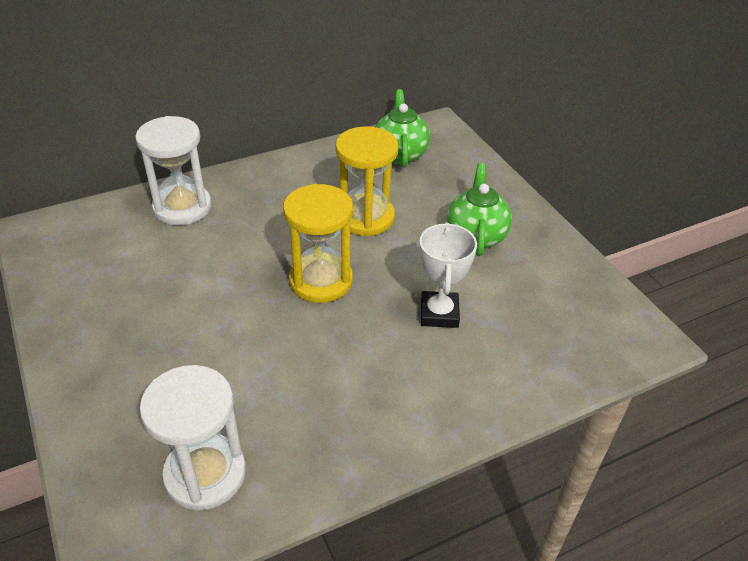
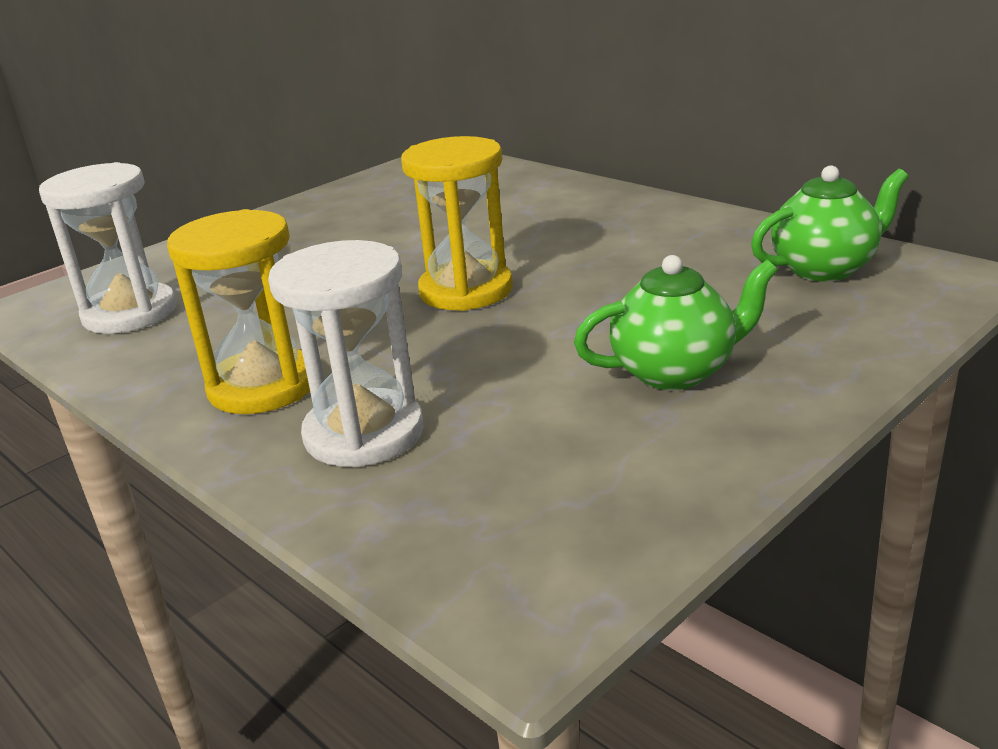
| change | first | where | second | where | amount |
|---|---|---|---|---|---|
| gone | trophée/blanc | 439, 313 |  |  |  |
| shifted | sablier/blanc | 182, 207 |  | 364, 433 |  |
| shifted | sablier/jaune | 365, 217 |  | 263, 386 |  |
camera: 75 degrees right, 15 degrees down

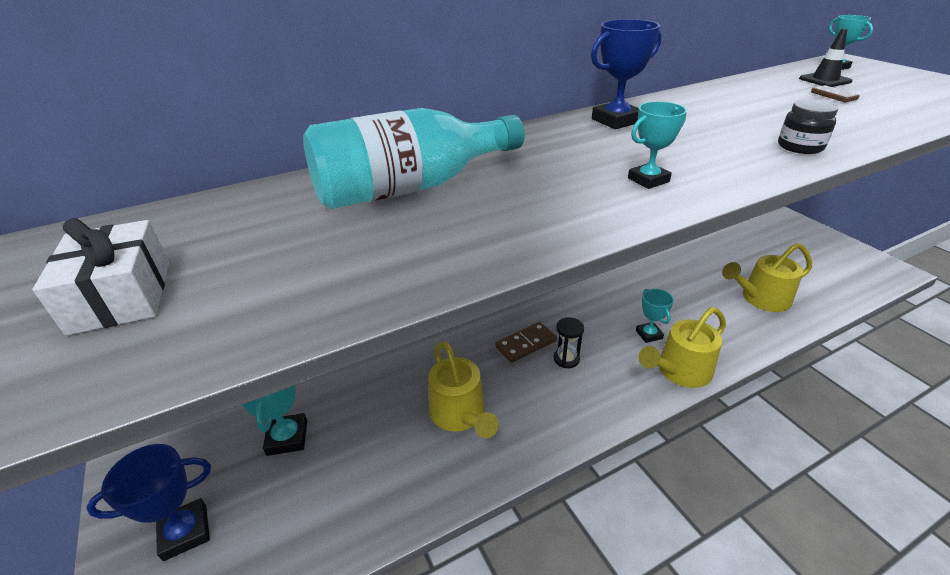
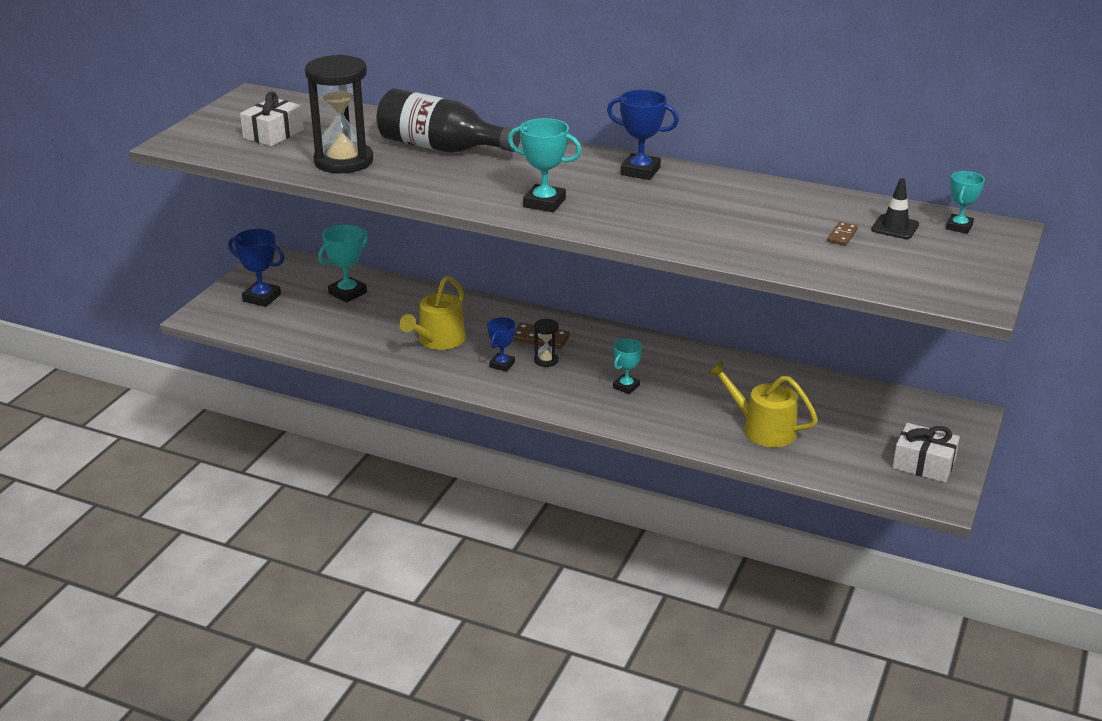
| change | first | where | second | where | amount |
|---|---|---|---|---|---|
| gone | arrosoir/jaune | 680, 371 |  |  |  |
| gone | bocal/noir | 800, 147 |  |  |  |
| new |  |  | sablier/noir | 344, 161 |  |
| new |  |  | trophée/bleu | 502, 365 |  |
| new |  |  | cadeau/blanc | 923, 464 |  |
| repainted | bouteille/turquoise | 410, 188 | bouteille/noir | 441, 148 |  |
| scaled | trophée/turquoise | 648, 180 |  | 544, 203 | x1.55 |
camera: 50 degrees right, 5 degrees down

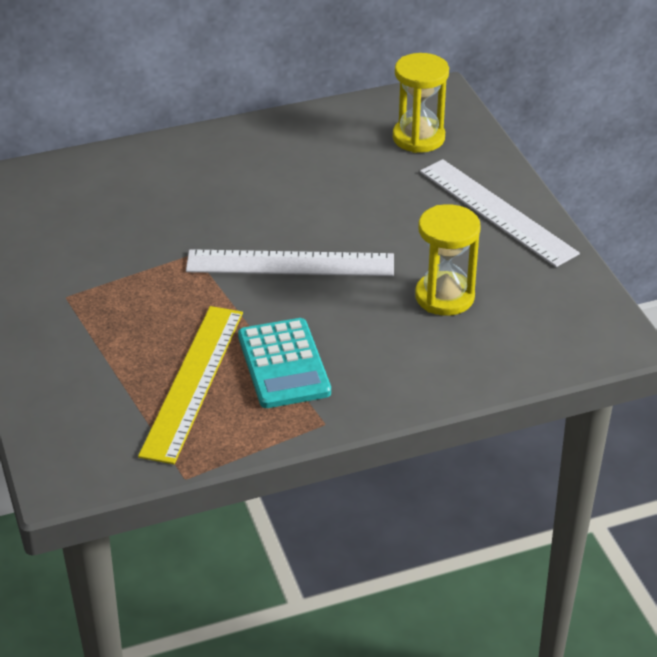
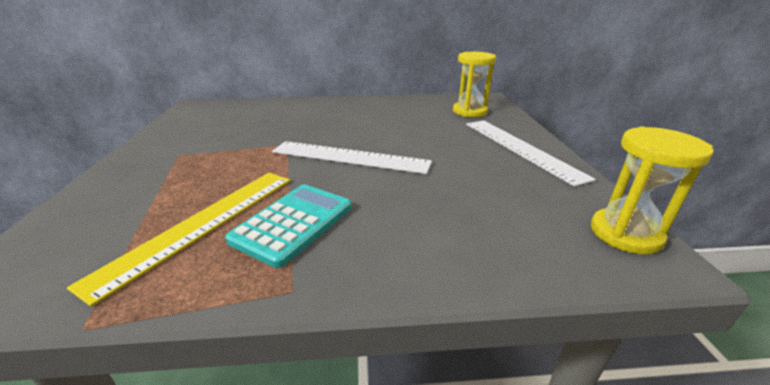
| change | first | where | second | where | amount |
|---|---|---|---|---|---|
| shifted | sablier/jaune | 444, 297 |  | 625, 234 |  |
| rotated | calculatrice/turquoise | 283, 364 |  | 293, 223 | 150 degrees counterclockwise |
camera: 15 degrees right, 10 degrees down

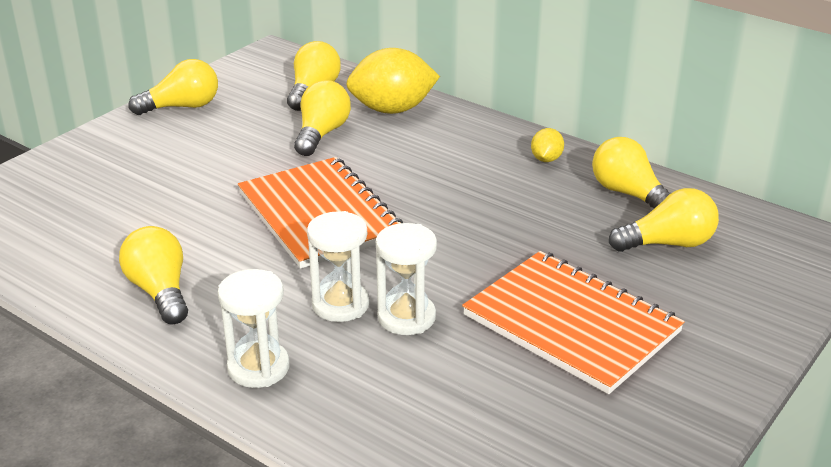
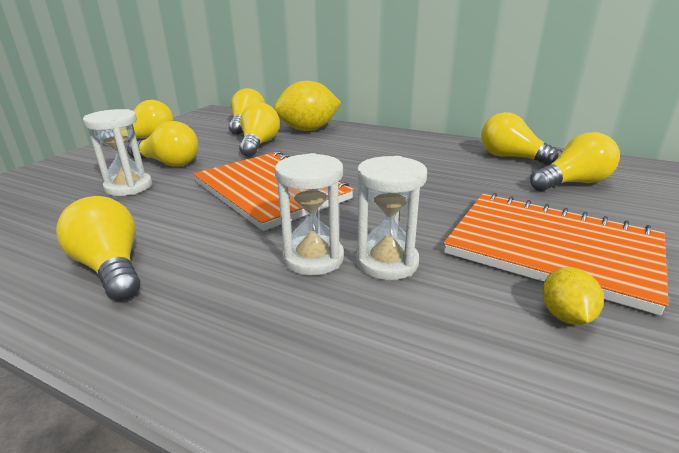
| change | first | where | second | where | amount |
|---|---|---|---|---|---|
| new |  |  | ampoule/jaune | 169, 163 |  |
| shifted | sablier/blanc | 258, 368 |  | 128, 187 |  |
| shifted | citron/jaune | 546, 159 |  | 565, 316 |  |
camera: 10 degrees left, 5 degrees down

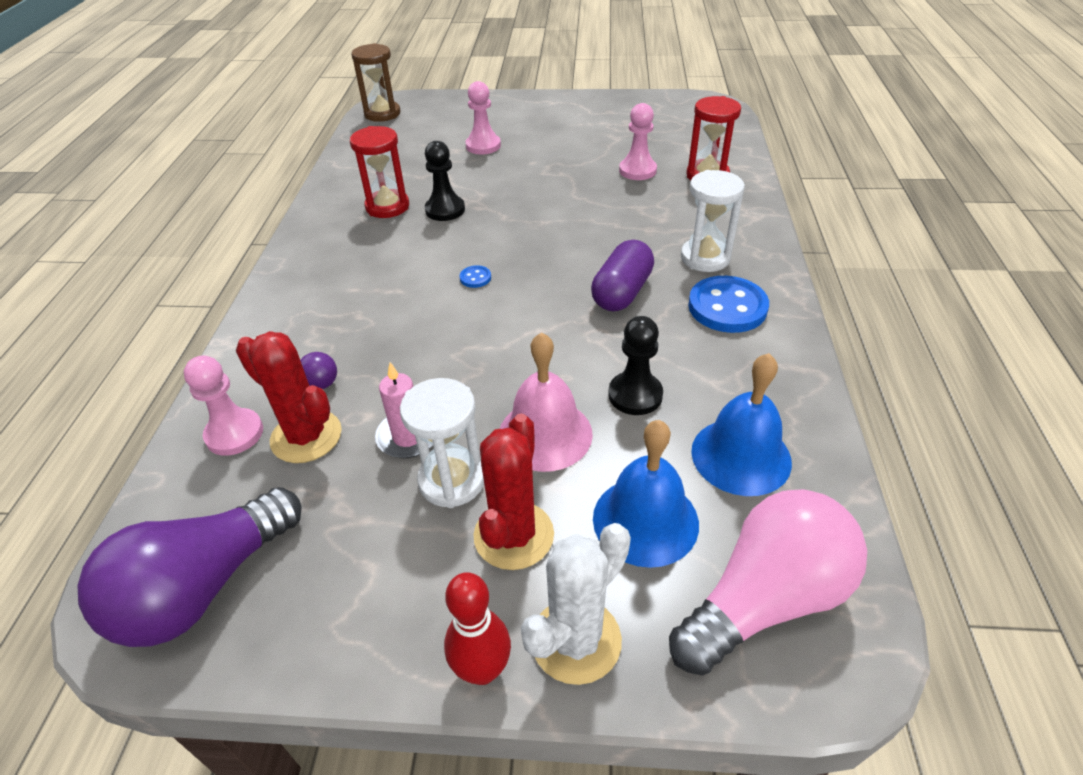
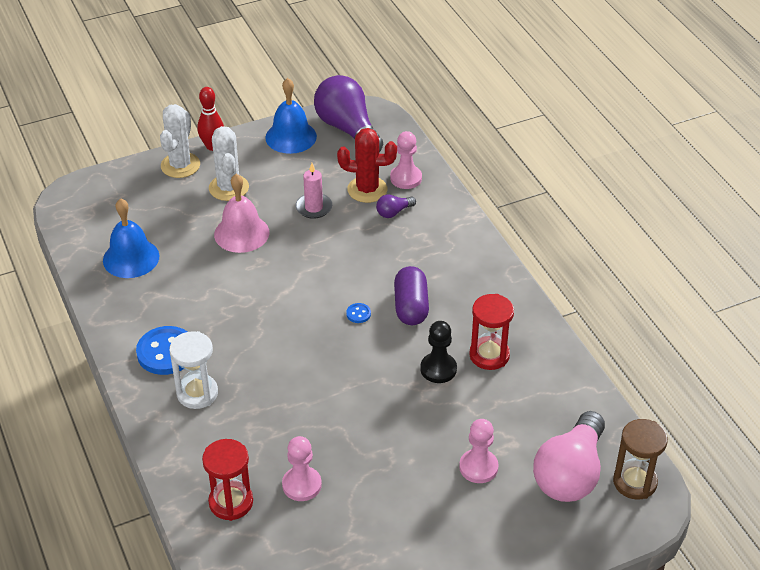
| change | first | where | second | where | amount |
|---|---|---|---|---|---|
| gone | sablier/blanc | 452, 480 |  |  |  |
| gone | pion/noir | 635, 395 |  |  |  |
| shifted | gélule/violet | 622, 292 |  | 411, 307 |  |
| shifted | cloche/bleu | 645, 520 |  | 291, 137 |  |
| shifted | ampoule/rose | 765, 599 |  | 570, 473 |  |
| repainted | cactus/rouge | 513, 535 | cactus/blanc | 229, 188 |  |
| rotated | ampoule/violet | 204, 587 |  | 348, 129 | 45 degrees counterclockwise |
camera: 150 degrees right, 0 degrees up

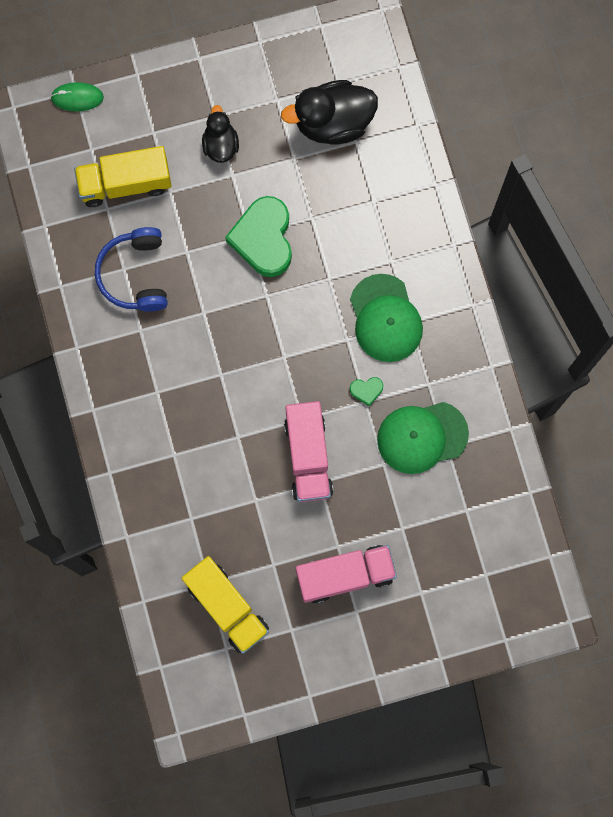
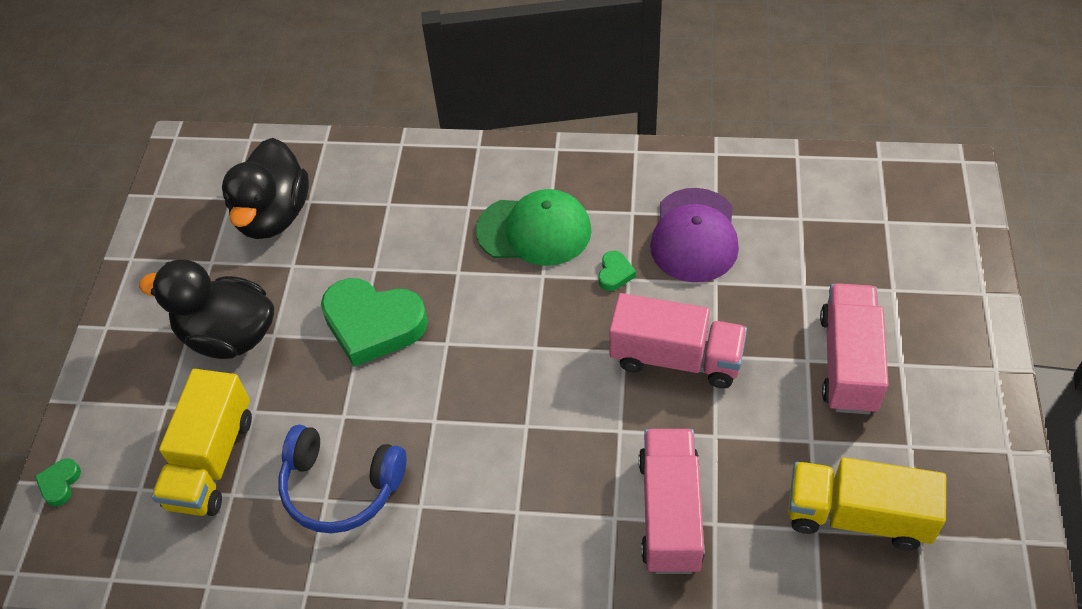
| change | first | where | second | where | amount |
|---|---|---|---|---|---|
| new |  |  | camion/rose | 670, 513 |  |
| swapped | souris/vert | 77, 98 | cœur/vert | 60, 484 |  |
| repainted | casquette/vert | 422, 437 | casquette/violet | 694, 235 |  |
| rotated | camion/jaune | 227, 607 |  | 857, 516 | 150 degrees counterclockwise |
| scaled | canard/noir | 220, 145 |  | 228, 336 | x1.71 |
camera: 65 degrees left, 25 degrees down

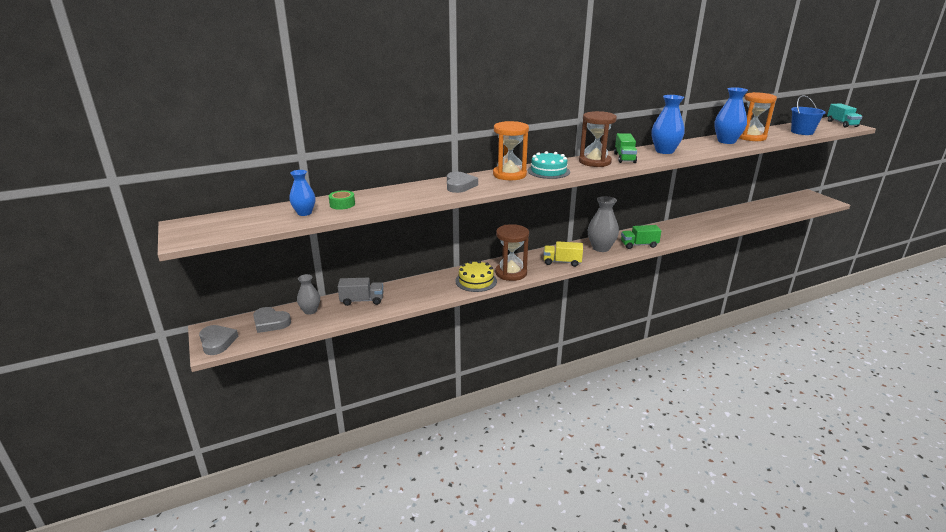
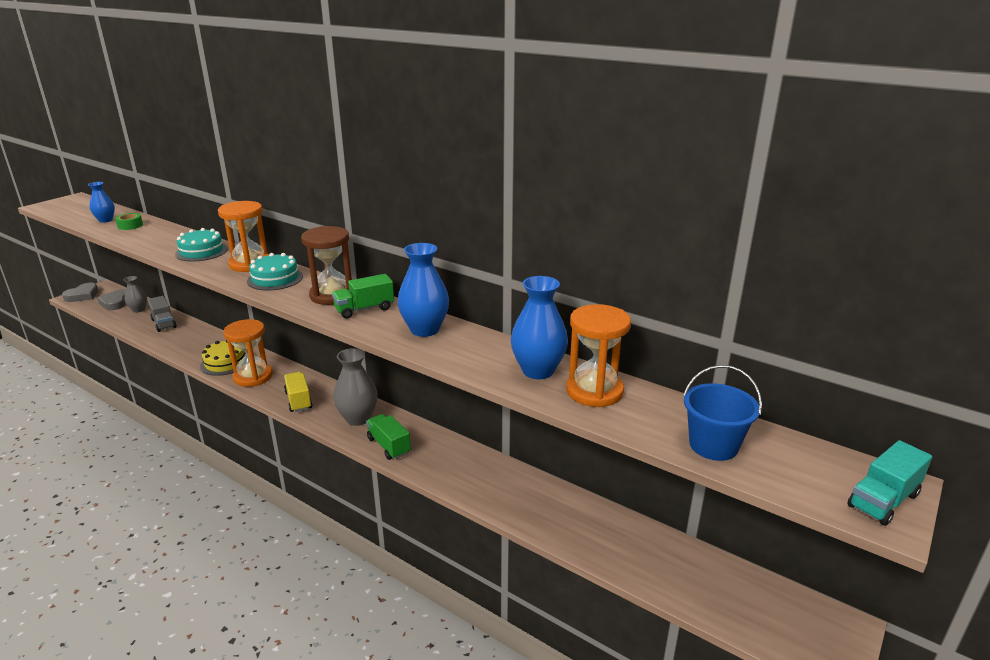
| change | first | where | second | where | amount |
|---|---|---|---|---|---|
| swapped | cœur/gris | 459, 185 | gâteau/turquoise | 201, 251 |  |
| repainted | sablier/marron | 511, 273 | sablier/orange | 253, 377 |  |
camera: 60 degrees right, 0 degrees up

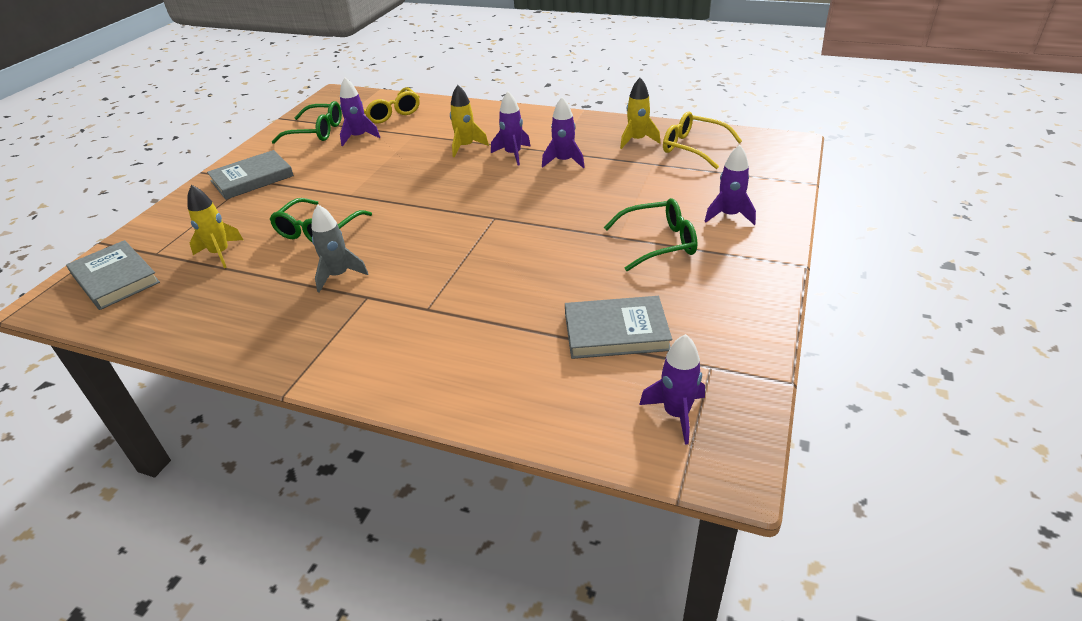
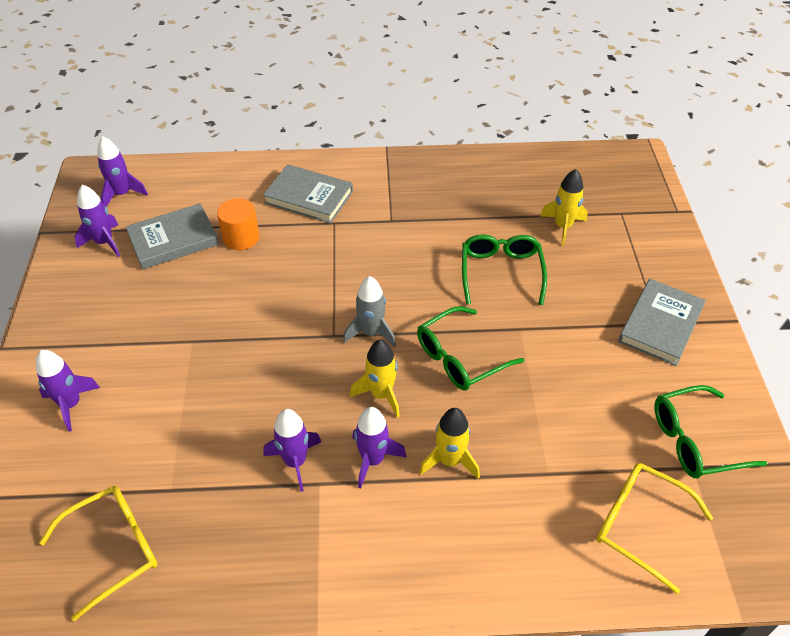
| change | first | where | second | where | amount |
|---|---|---|---|---|---|
| new |  |  | cylindre/orange | 241, 237 |  |
| shifted | livre/gris | 115, 278 |  | 309, 197 |  |
| shifted | fusée/gris | 339, 275 |  | 371, 333 |  |
| shifted | fusée/violet | 359, 137 |  | 104, 242 |  |
| shifted | lunettes/vert | 659, 243 |  | 460, 358 |  |
| shifted | fusée/jaune | 637, 140 |  | 381, 394 |  |
| rotated | lunettes/jaune | 693, 148 |  | 114, 549 | 45 degrees counterclockwise |
camera: 155 degrees right, 10 degrees up

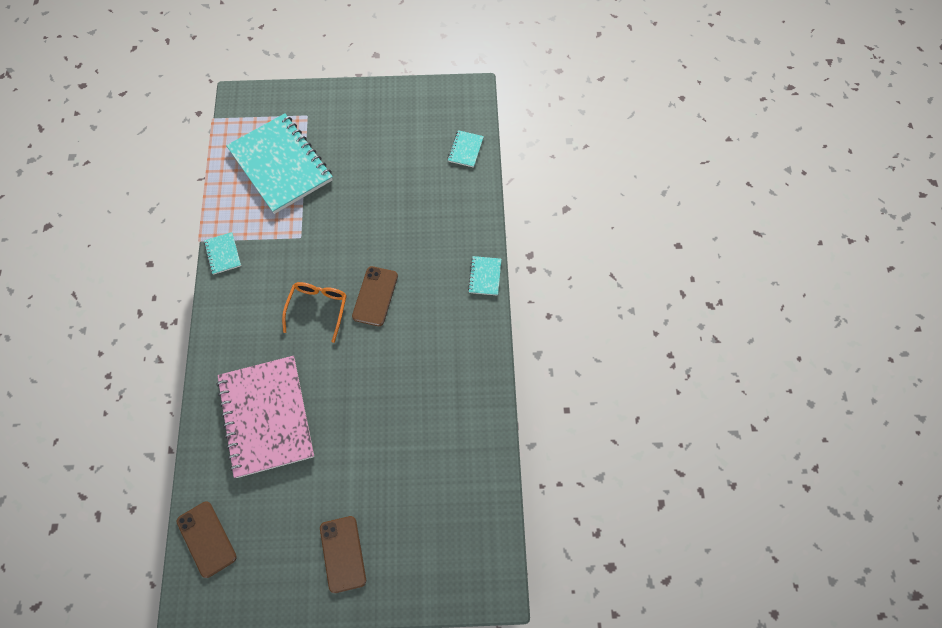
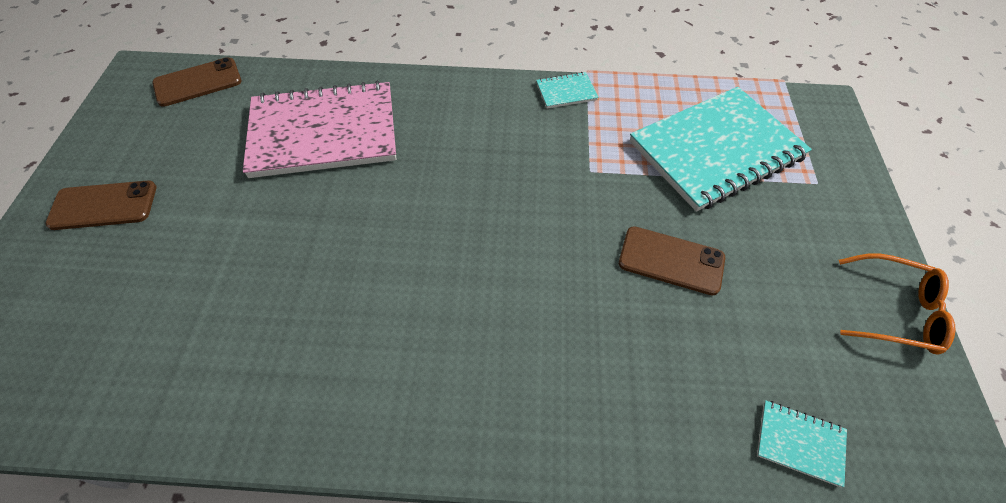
| change | first | where | second | where | amount |
|---|---|---|---|---|---|
| gone | carnet/turquoise | 485, 276 |  |  |  |
| shifted | lunettes/orange | 318, 309 |  | 895, 311 |  |
| shifted | téléphone/marron | 375, 296 |  | 671, 261 |  |
camera: 95 degrees right, 10 degrees down

